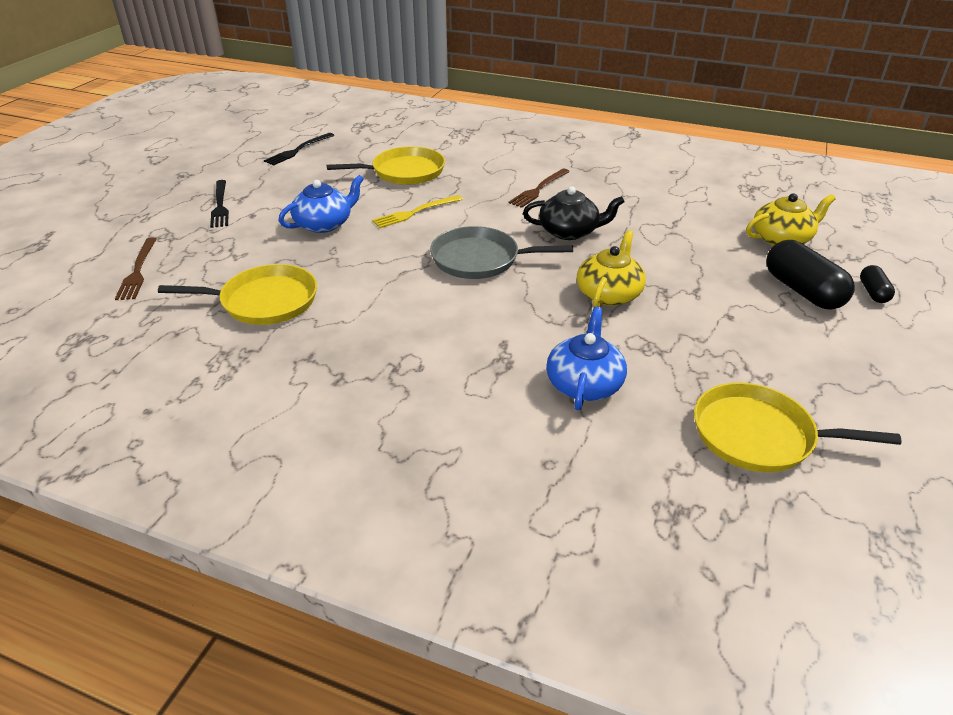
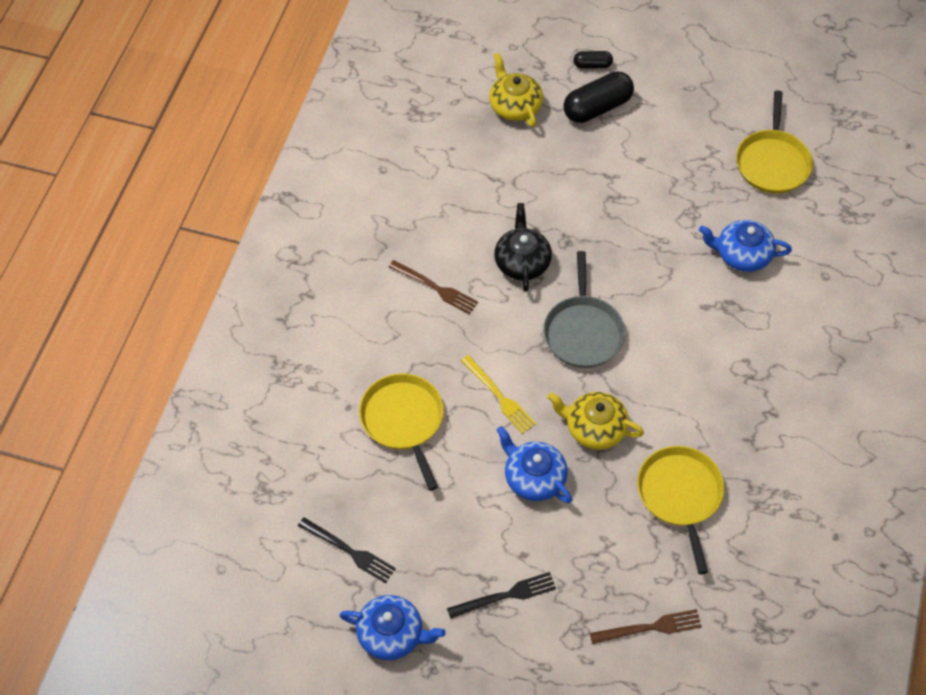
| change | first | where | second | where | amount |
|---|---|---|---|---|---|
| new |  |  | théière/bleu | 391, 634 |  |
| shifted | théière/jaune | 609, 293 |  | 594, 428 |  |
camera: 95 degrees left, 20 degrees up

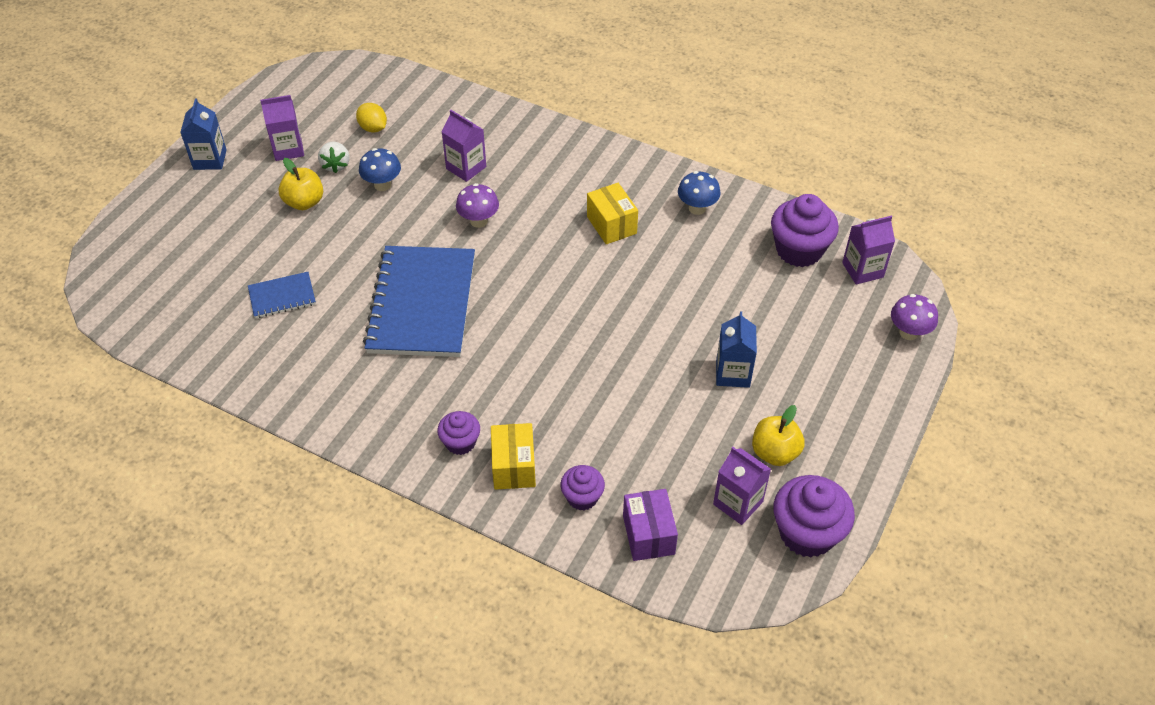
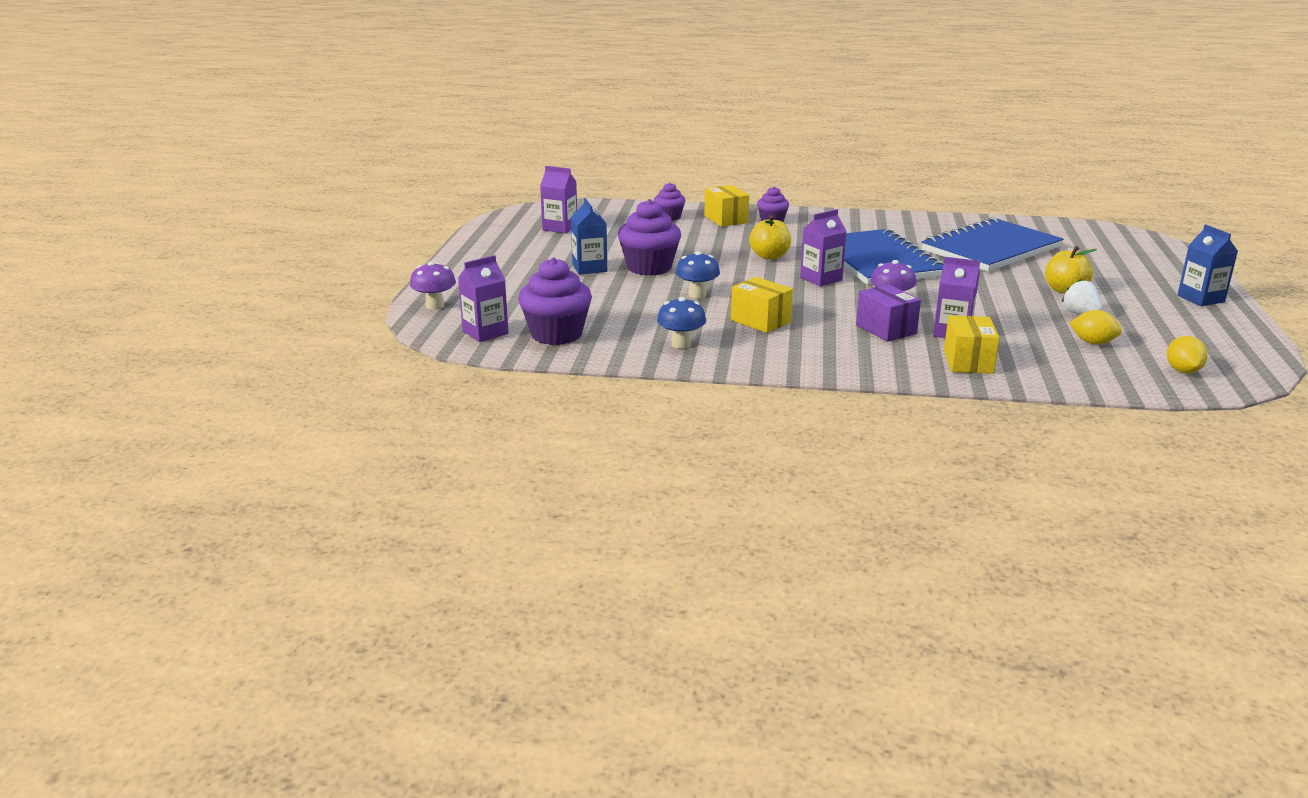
| change | first | where | second | where | amount |
|---|---|---|---|---|---|
| new |  |  | boîte/jaune | 968, 362 |  |
| new |  |  | citron/jaune | 1183, 371 |  |
| shifted | brique de lait/violet | 288, 149 |  | 821, 279 |  |
| shifted | champignon/bleu | 382, 185 |  | 697, 295 |  |
| shifted | boîte/violet | 648, 534 |  | 886, 329 |  |
| shifted | pomme/jaune | 775, 452 |  | 769, 256 |  |
| shifted | muffin/violet | 807, 533 |  | 649, 267 |  |
| scaled | carnet/bleu | 282, 296 |  | 991, 249 | x2.19 |
camera: 160 degrees right, 25 degrees down

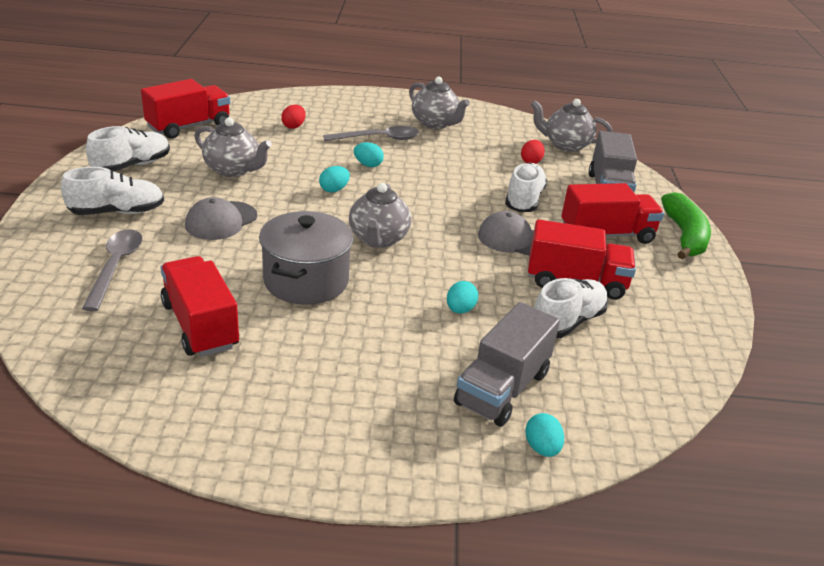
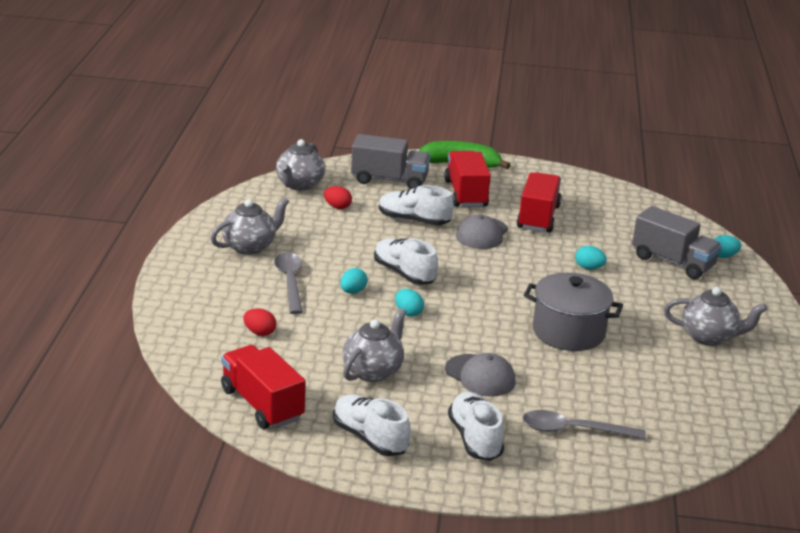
| change | first | where | second | where | amount |
|---|---|---|---|---|---|
| gone | camion/rouge | 200, 325 |  |  |  |
| shifted | théière/gris | 378, 239 |  | 709, 337 |  |
| shifted | chaussure/blanc | 567, 322 |  | 404, 274 |  |
camera: 85 degrees left, 5 degrees down

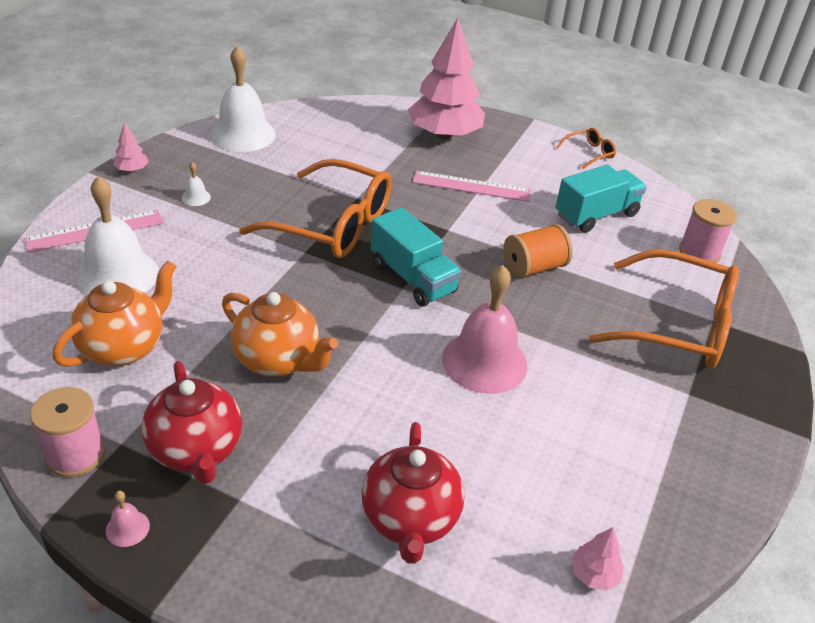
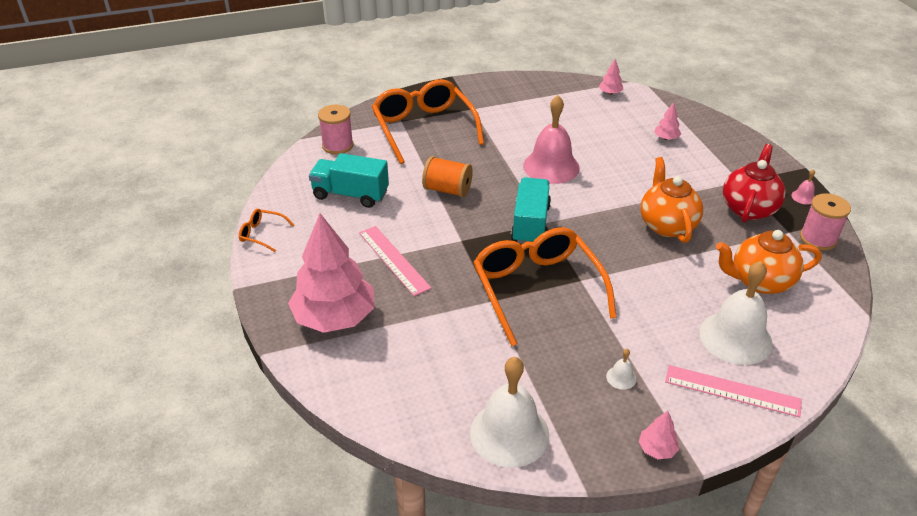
| change | first | where | second | where | amount |
|---|---|---|---|---|---|
| swapped | théière/rouge | 410, 520 | arbre/rose | 666, 138 |  |
camera: 130 degrees left, 0 degrees up

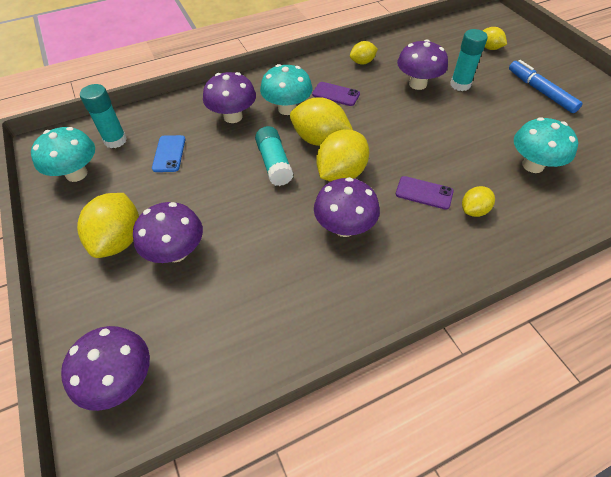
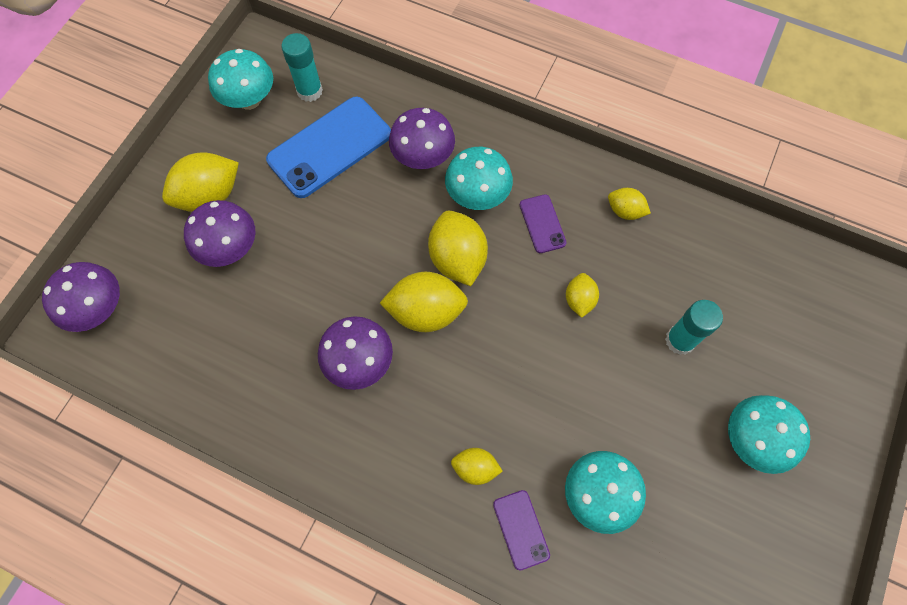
| change | first | where | second | where | amount |
|---|---|---|---|---|---|
| gone | bâton de colle/turquoise | 274, 163 |  |  |  |
| gone | champignon/violet | 417, 84 |  |  |  |
| shifted | téléphone/violet | 424, 193 |  | 521, 529 |  |
| shifted | citron/jaune | 489, 48 |  | 579, 300 |  |
| swapped | feutre/bleu | 540, 91 | champignon/turquoise | 752, 439 |  |
| scaled | téléphone/bleu | 169, 154 |  | 329, 147 | x2.04 |
camera: 50 degrees right, 15 degrees up

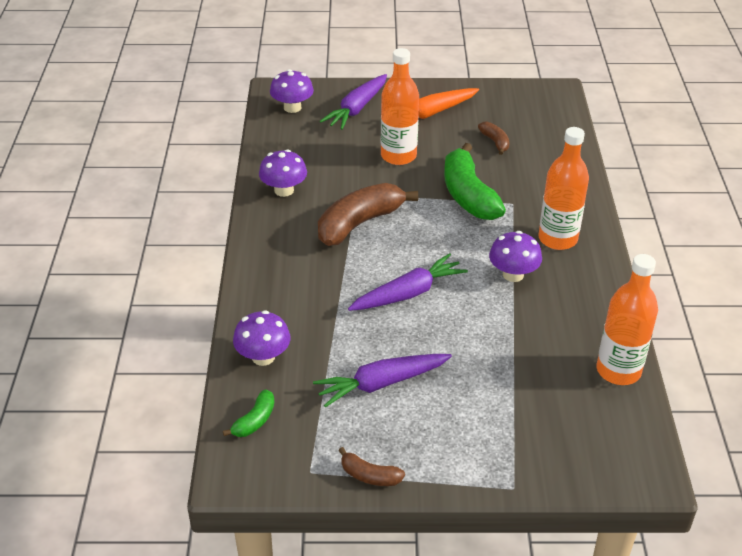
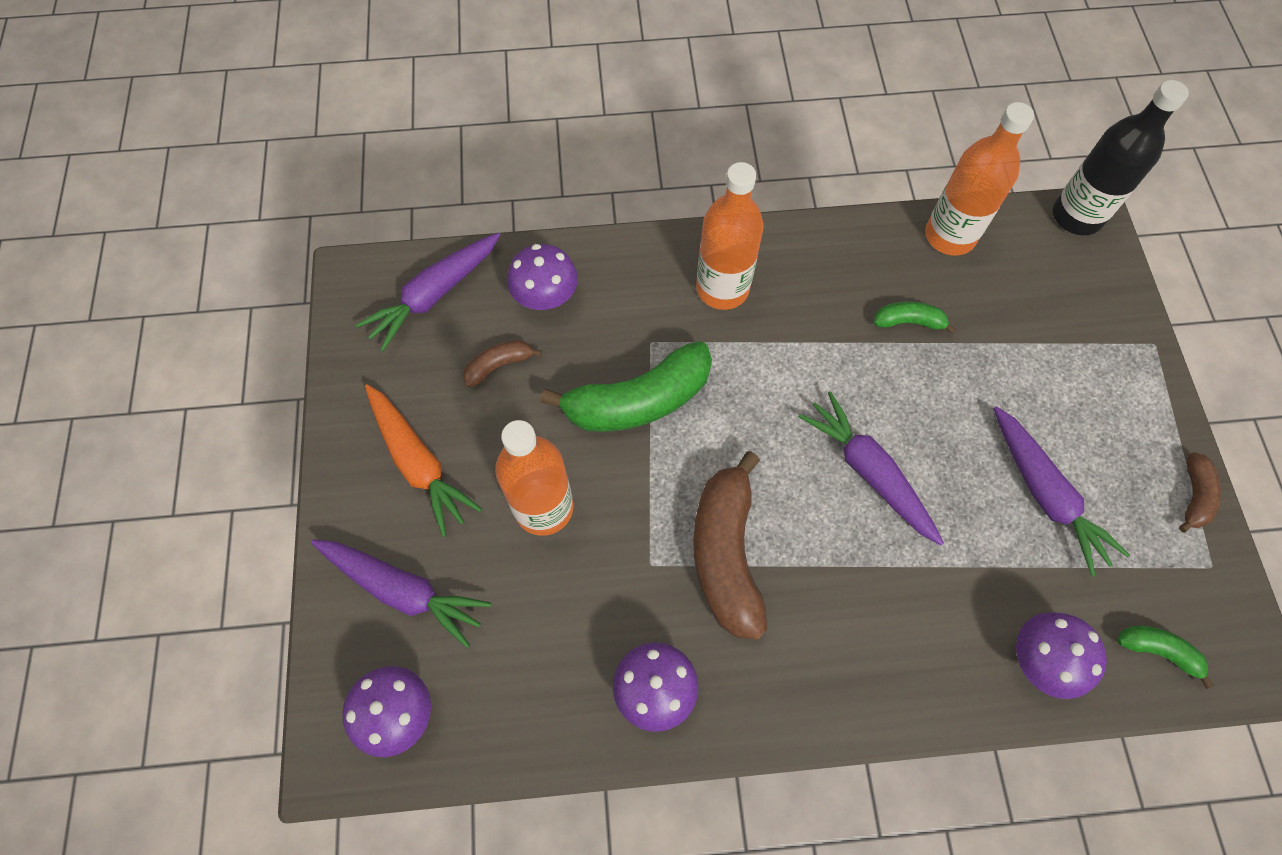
| change | first | where | second | where | amount |
|---|---|---|---|---|---|
| new |  |  | carotte/violet | 434, 295 |  |
| new |  |  | banane/vert | 908, 322 |  |
| new |  |  | bouteille/noir | 1076, 216 |  |
| shifted | champignon/violet | 513, 274 |  | 545, 296 |  |
| rotated | banane/marron | 359, 223 |  | 726, 554 | 45 degrees clockwise |
camera: 95 degrees left, 25 degrees up

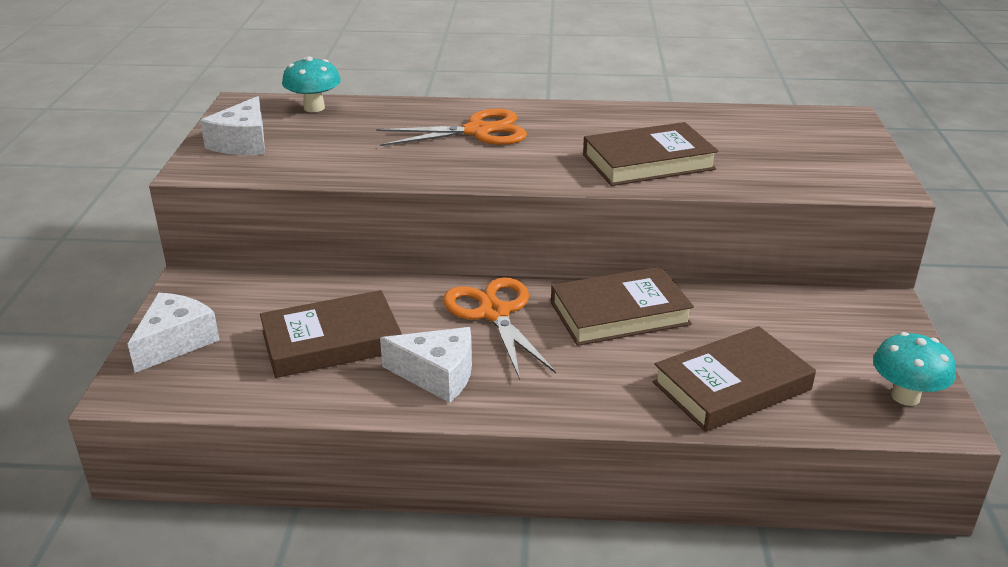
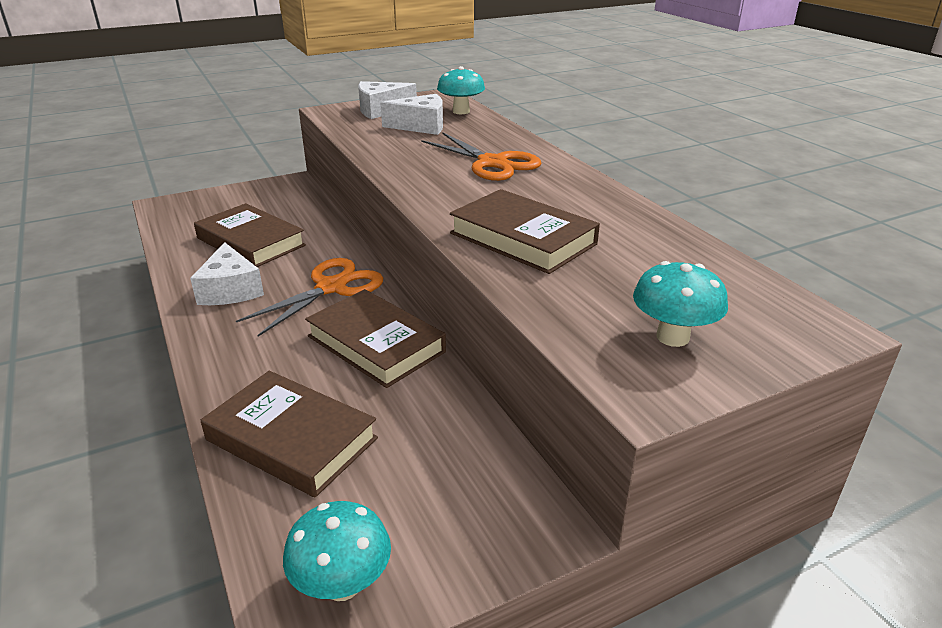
| change | first | where | second | where | amount |
|---|---|---|---|---|---|
| new |  |  | champignon/turquoise | 672, 337 |  |
| shifted | fromage/blanc | 175, 342 |  | 421, 126 |  |
camera: 60 degrees right, 0 degrees up

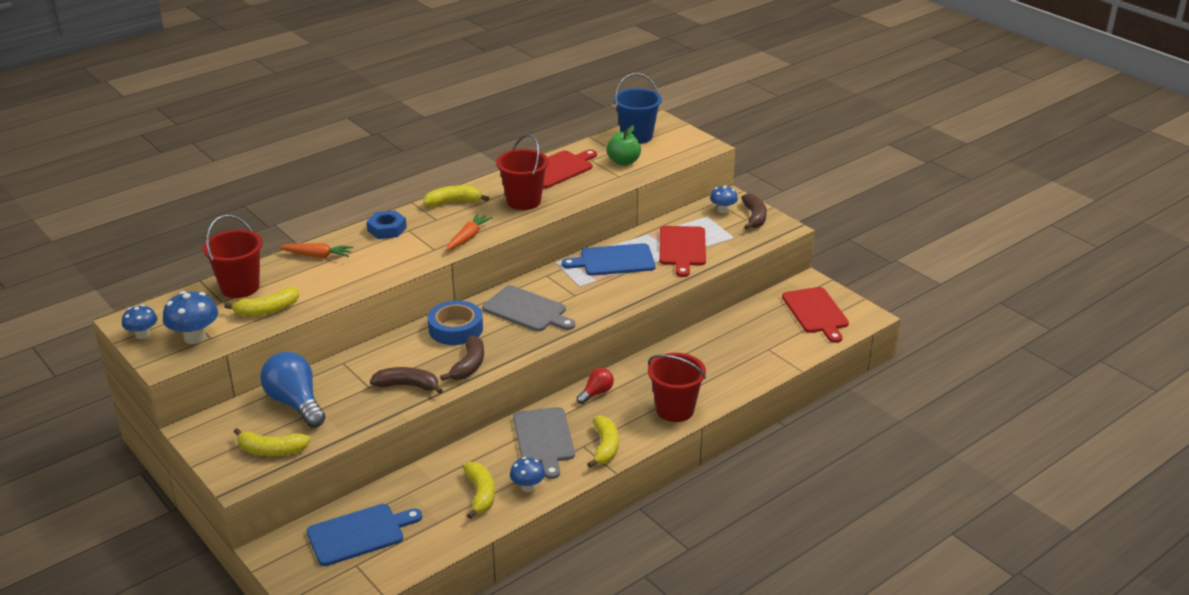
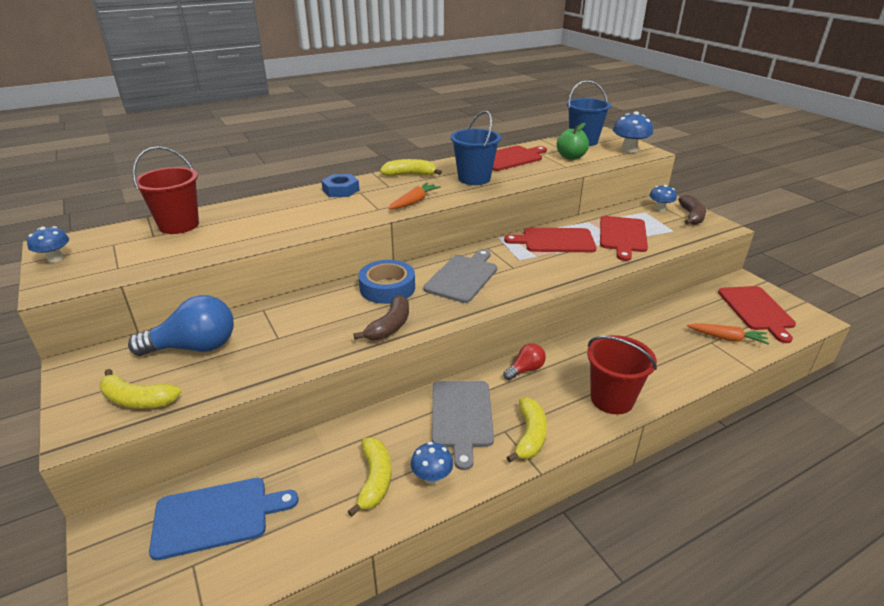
| change | first | where | second | where | amount |
|---|---|---|---|---|---|
| gone | banane/jaune | 267, 310 |  |  |  |
| gone | banane/marron | 407, 386 |  |  |  |
| shifted | champignon/bleu | 195, 337 |  | 629, 150 |  |
| shifted | carotte/orange | 317, 256 |  | 727, 338 |  |
| repainted | seau/rouge | 523, 201 | seau/bleu | 474, 178 |  |
| repainted | planche à découper/bleu | 614, 260 | planche à découper/rouge | 555, 241 |  |
| rotated | ampoule/bleu | 296, 403 |  | 194, 347 | 105 degrees clockwise |
| rotated | planche à découper/gris | 527, 310 |  | 463, 277 | 105 degrees counterclockwise |
camera: 10 degrees right, 0 degrees up

